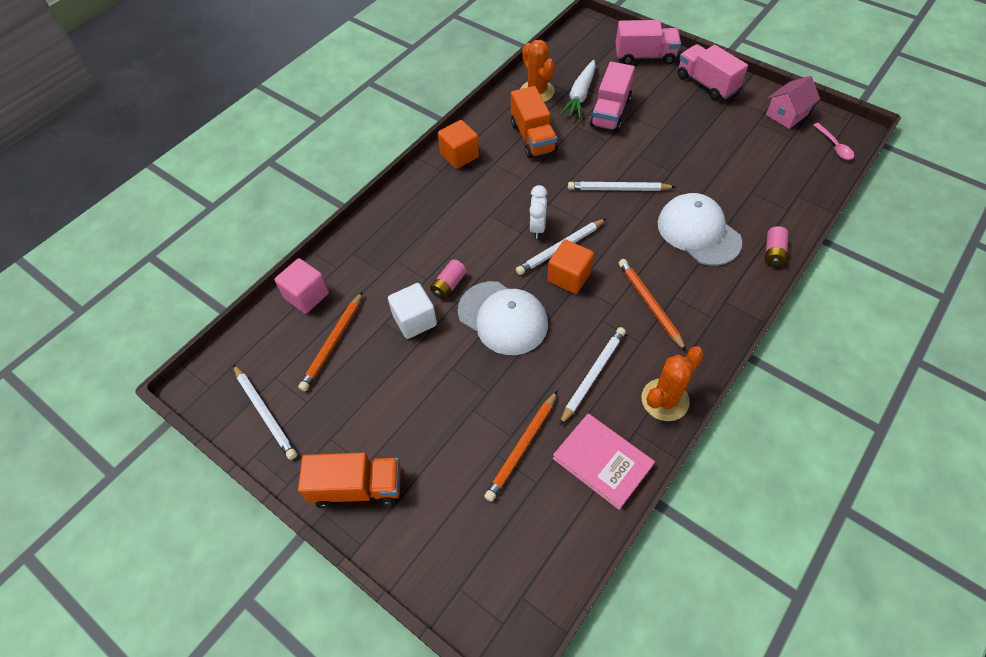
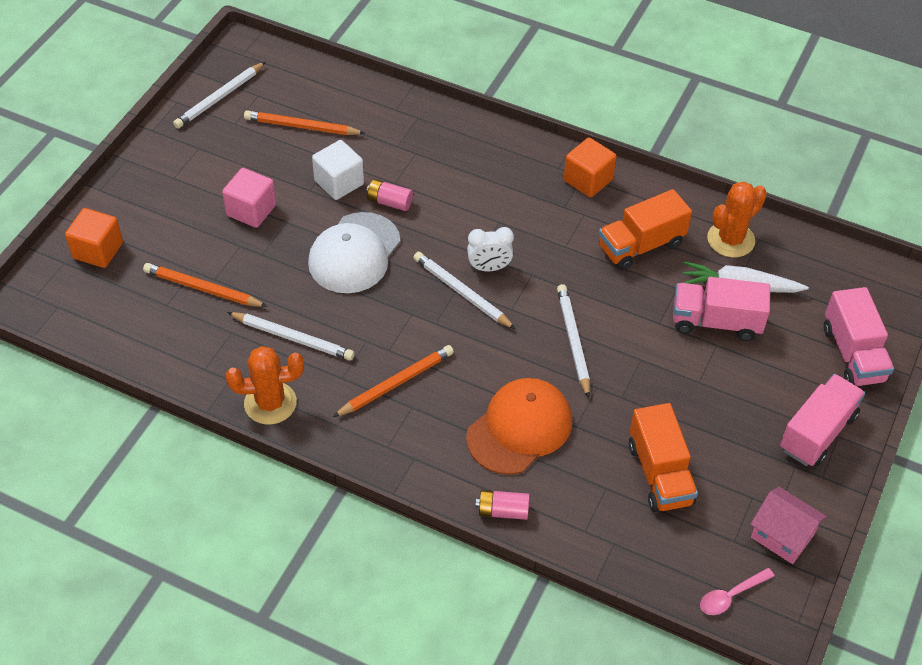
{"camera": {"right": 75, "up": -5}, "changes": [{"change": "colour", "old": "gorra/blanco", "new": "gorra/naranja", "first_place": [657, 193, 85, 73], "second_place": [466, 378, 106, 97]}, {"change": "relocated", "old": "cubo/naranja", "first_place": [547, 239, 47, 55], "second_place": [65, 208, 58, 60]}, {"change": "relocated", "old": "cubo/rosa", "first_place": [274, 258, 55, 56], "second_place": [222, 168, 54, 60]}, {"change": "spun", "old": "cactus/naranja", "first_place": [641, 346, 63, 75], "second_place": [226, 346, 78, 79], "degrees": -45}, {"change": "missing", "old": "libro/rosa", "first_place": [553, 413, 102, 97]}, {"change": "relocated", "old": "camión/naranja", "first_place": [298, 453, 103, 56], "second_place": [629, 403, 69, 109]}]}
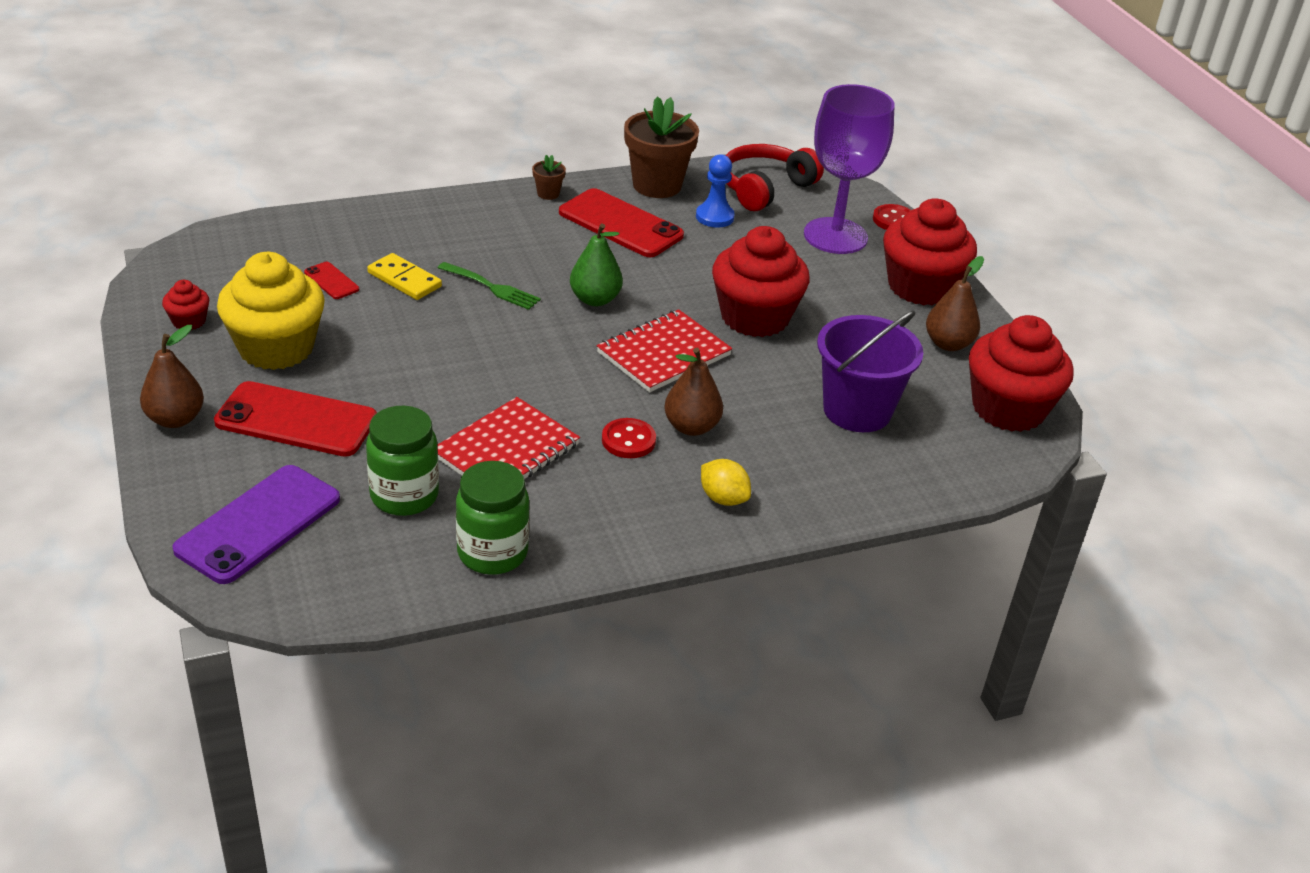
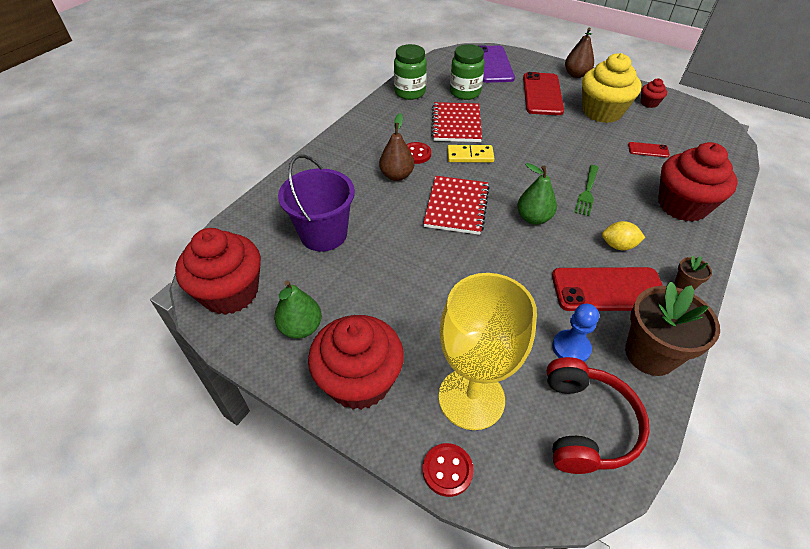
{"camera": {"right": 145, "up": 10}, "changes": [{"change": "colour", "old": "copa/morado", "new": "copa/amarillo", "first_place": [804, 84, 91, 170], "second_place": [439, 273, 98, 157]}, {"change": "relocated", "old": "magdalena/rojo", "first_place": [712, 226, 98, 111], "second_place": [658, 142, 80, 80]}, {"change": "relocated", "old": "ficha de dominó/amarillo", "first_place": [367, 253, 75, 47], "second_place": [447, 145, 48, 17]}, {"change": "colour", "old": "pera/marrón", "new": "pera/verde", "first_place": [926, 256, 58, 95], "second_place": [274, 280, 48, 59]}, {"change": "spun", "old": "tenedor/verde", "first_place": [438, 262, 103, 48], "second_place": [574, 165, 25, 51], "degrees": -60}, {"change": "spun", "old": "móvil/rojo", "first_place": [214, 381, 163, 76], "second_place": [523, 72, 41, 43], "degrees": -60}, {"change": "relocated", "old": "limón/amarillo", "first_place": [701, 459, 50, 47], "second_place": [602, 221, 43, 29]}]}
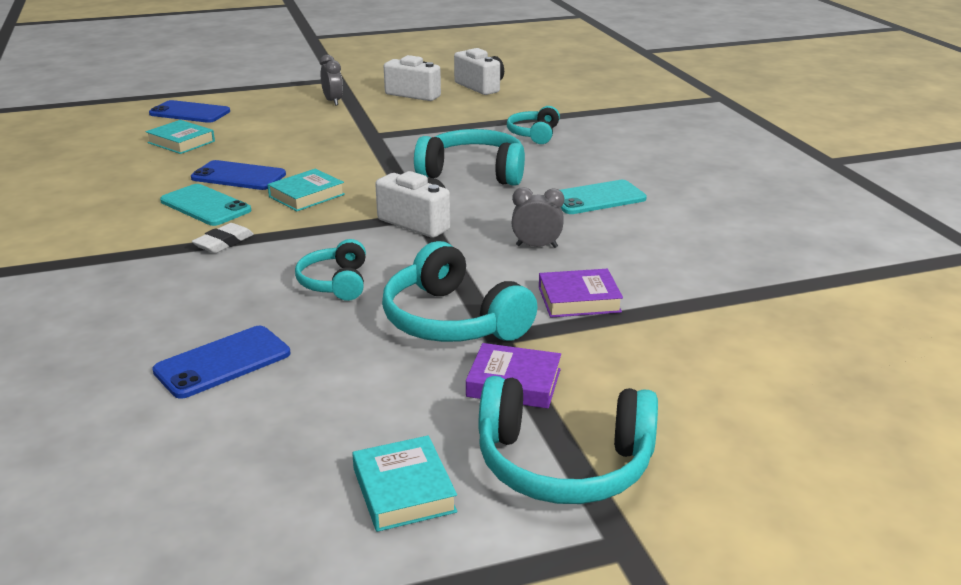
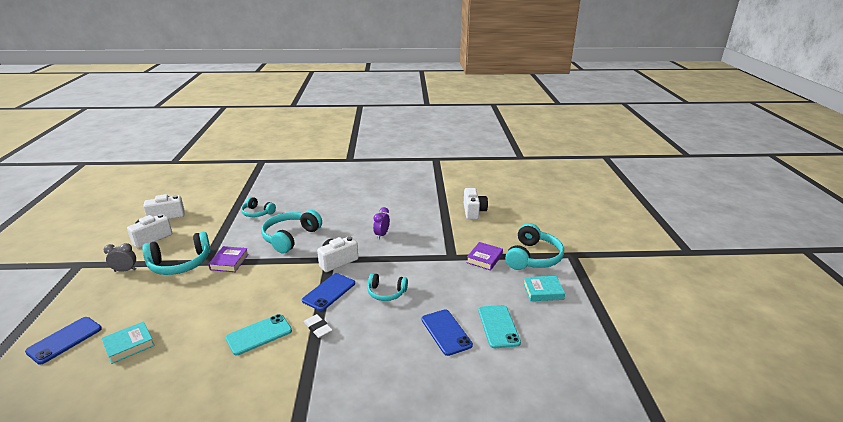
{"camera": {"right": -75, "up": 0}, "changes": [{"change": "relocated", "old": "móvil/azul", "first_place": [191, 160, 95, 30], "second_place": [302, 273, 53, 38]}, {"change": "missing", "old": "libro/turquesa", "first_place": [267, 169, 78, 42]}, {"change": "relocated", "old": "móvil/turquesa", "first_place": [560, 180, 87, 34], "second_place": [478, 305, 43, 43]}, {"change": "colour", "old": "despertador/gris", "new": "despertador/morado", "first_place": [511, 187, 53, 61], "second_place": [373, 207, 17, 32]}, {"change": "relocated", "old": "auriculares/turquesa", "first_place": [382, 241, 156, 101], "second_place": [142, 232, 69, 43]}, {"change": "relocated", "old": "libro/morado", "first_place": [539, 269, 84, 49], "second_place": [208, 246, 41, 26]}, {"change": "appeared", "new": "cámara/blanco", "second_place": [464, 188, 24, 31]}]}
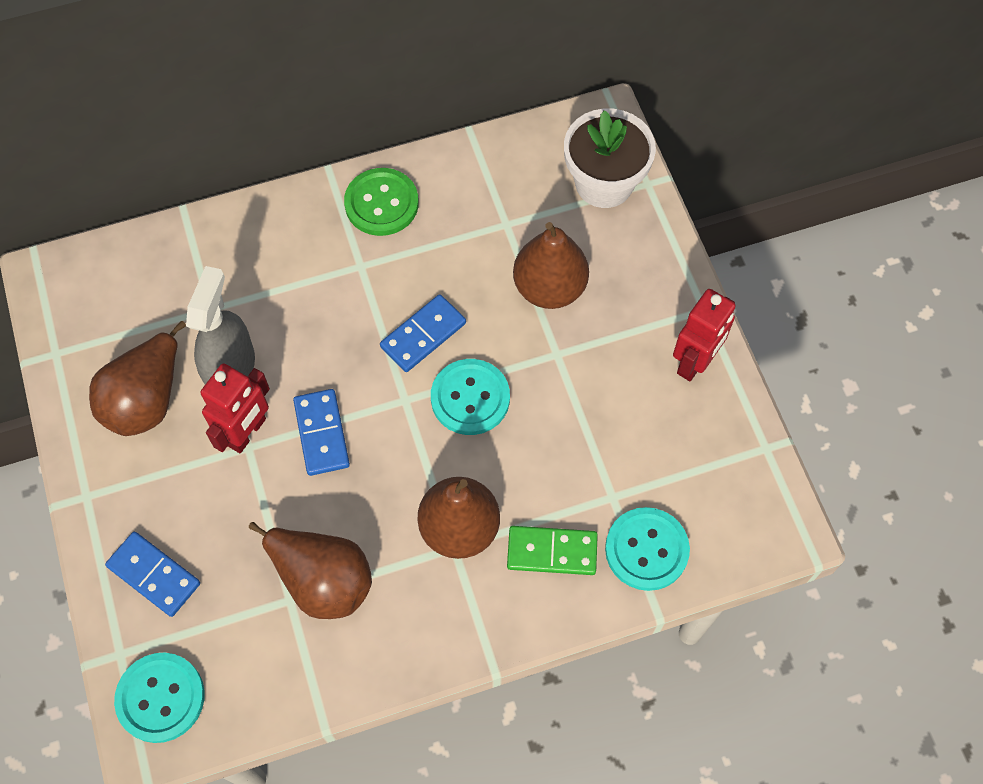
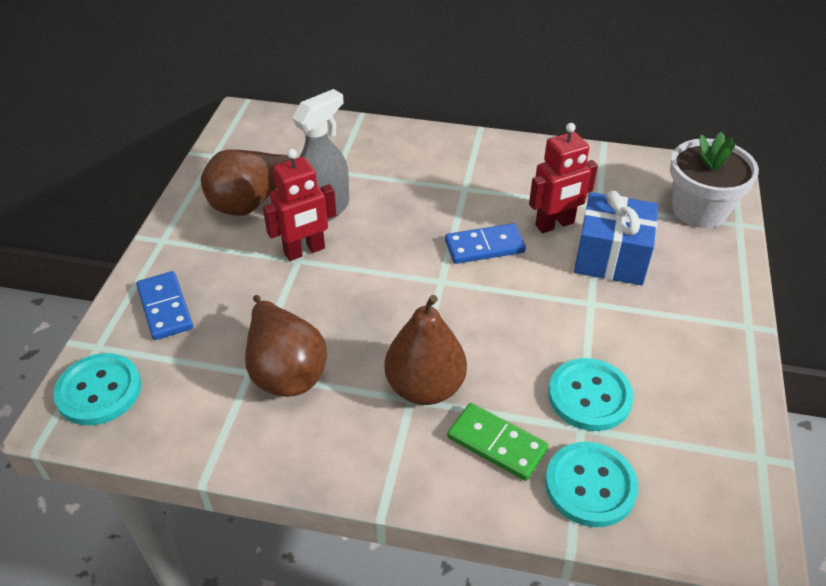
{"camera": {"right": 30, "up": -20}, "changes": [{"change": "missing", "old": "botón/verde", "first_place": [344, 168, 75, 68]}, {"change": "exchanged", "old": "pera/marrón", "new": "regalo/azul", "first_place": [513, 222, 76, 87], "second_place": [574, 191, 84, 95]}, {"change": "relocated", "old": "robot/rojo", "first_place": [673, 289, 62, 92], "second_place": [529, 123, 69, 110]}, {"change": "relocated", "old": "botón/turquesa", "first_place": [431, 359, 79, 76], "second_place": [548, 358, 86, 73]}, {"change": "missing", "old": "ficha de dominó/azul", "first_place": [293, 389, 57, 87]}]}
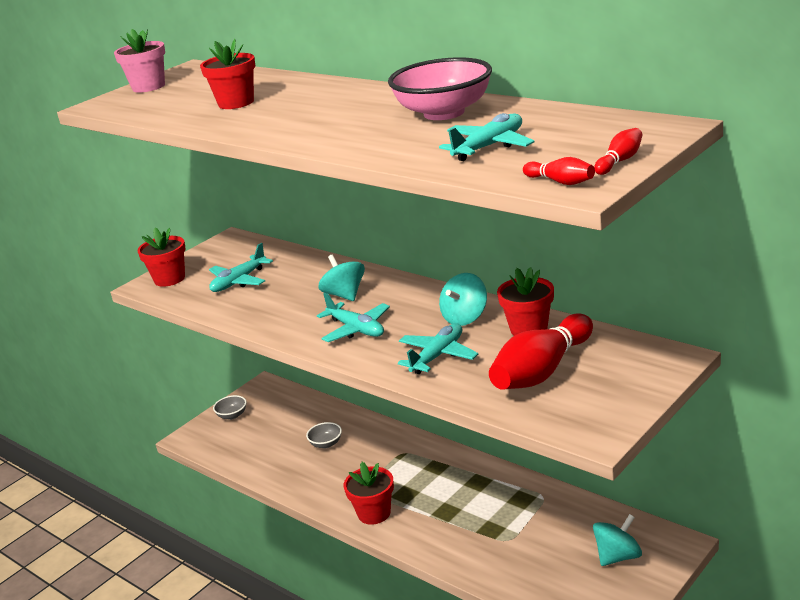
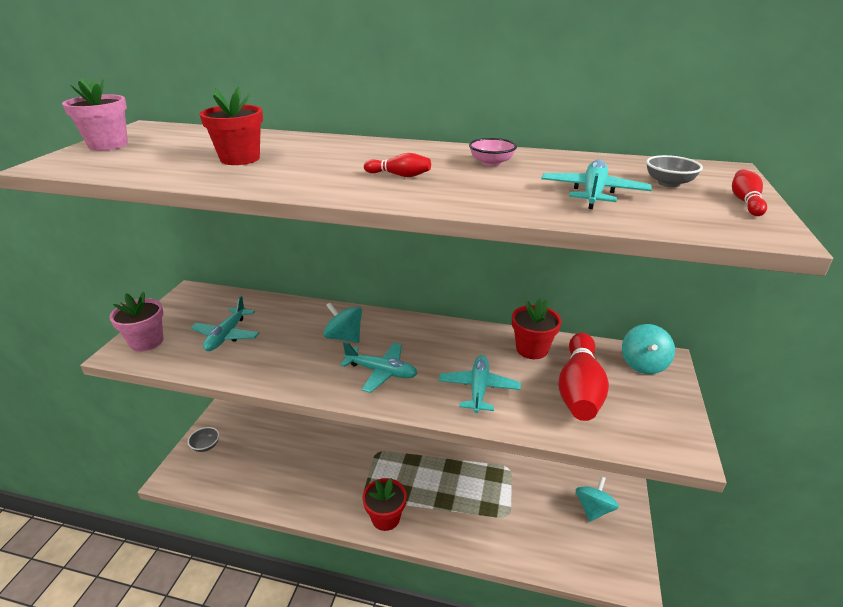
{"camera": {"right": -30, "up": 5}, "changes": [{"change": "size", "old": "cuenco/rosa", "first_place": [388, 57, 104, 63], "second_place": [469, 138, 48, 28], "factor": 0.47}, {"change": "relocated", "old": "bolo/rojo", "first_place": [523, 157, 72, 28], "second_place": [364, 153, 67, 24]}, {"change": "colour", "old": "maceta/rojo", "new": "maceta/rosa", "first_place": [137, 228, 49, 59], "second_place": [109, 292, 54, 60]}, {"change": "relocated", "old": "peonza/turquesa", "first_place": [439, 273, 48, 53], "second_place": [622, 324, 53, 50]}, {"change": "relocated", "old": "cuenco/gris", "first_place": [306, 422, 36, 26], "second_place": [646, 155, 57, 32]}]}
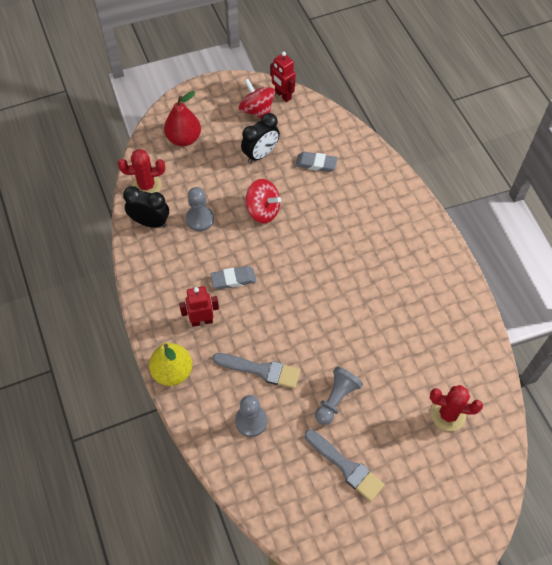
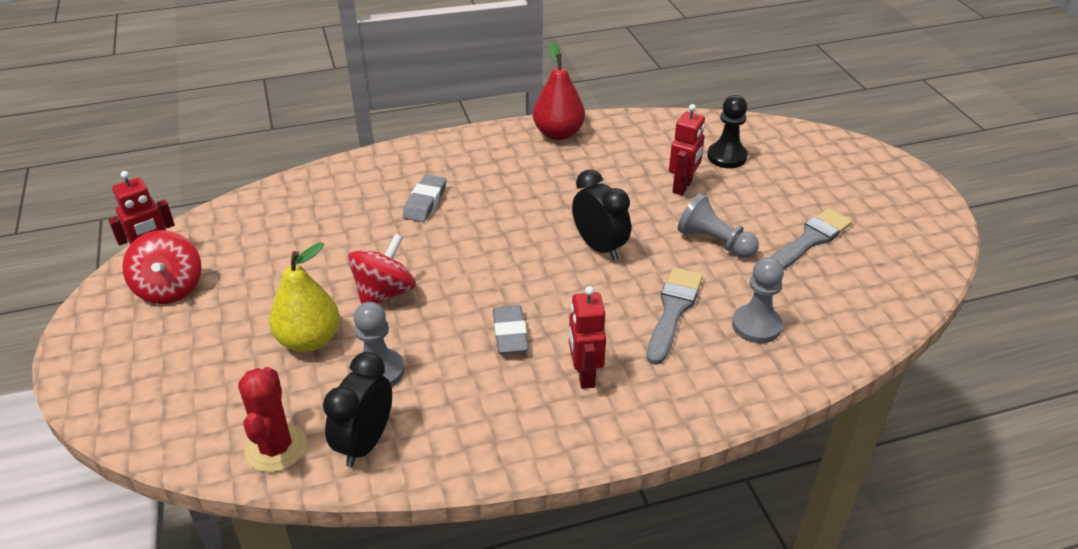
{"camera": {"right": -85, "up": -20}, "changes": [{"change": "spun", "old": "peonza/rojo", "first_place": [239, 79, 36, 39], "second_place": [122, 230, 79, 74], "degrees": -75}, {"change": "relocated", "old": "pera/rojo", "first_place": [164, 91, 37, 55], "second_place": [533, 43, 52, 97]}, {"change": "relocated", "old": "despertador/negro", "first_place": [241, 113, 39, 50], "second_place": [572, 169, 59, 91]}, {"change": "relocated", "old": "goma de borrar/gris", "first_place": [295, 152, 43, 20], "second_place": [403, 174, 44, 48]}, {"change": "relocated", "old": "pera/amarillo", "first_place": [149, 343, 44, 43], "second_place": [269, 242, 71, 110]}, {"change": "exchanged", "old": "cactus/rojo", "new": "peón/negro", "first_place": [430, 385, 53, 46], "second_place": [707, 95, 41, 73]}, {"change": "appeared", "new": "robot/rojo", "second_place": [669, 104, 36, 91]}]}
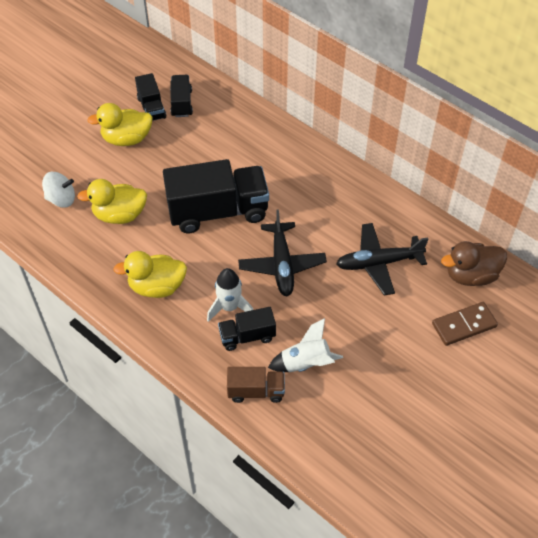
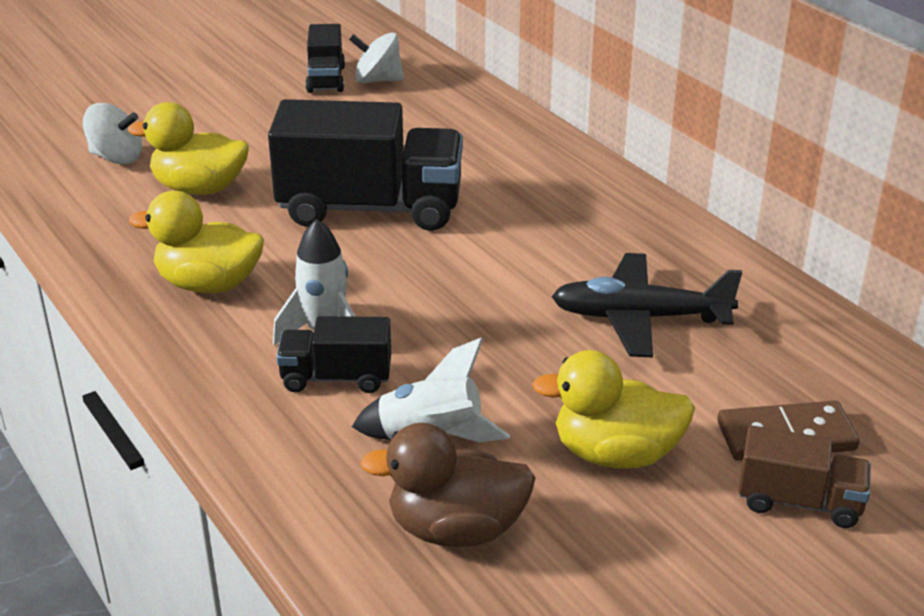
{"camera": {"right": 15, "up": -20}, "changes": [{"change": "exchanged", "old": "camión/negro", "new": "peonza/blanco", "first_place": [170, 75, 23, 42], "second_place": [349, 32, 55, 51]}, {"change": "relocated", "old": "pato/amarillo", "first_place": [87, 103, 66, 43], "second_place": [532, 350, 163, 119]}, {"change": "missing", "old": "avión/negro", "first_place": [238, 209, 89, 87]}, {"change": "relocated", "old": "pato/marrón", "first_place": [441, 241, 66, 45], "second_place": [360, 423, 176, 124]}, {"change": "relocated", "old": "camión/marrón", "first_place": [227, 367, 58, 36], "second_place": [738, 425, 133, 103]}]}
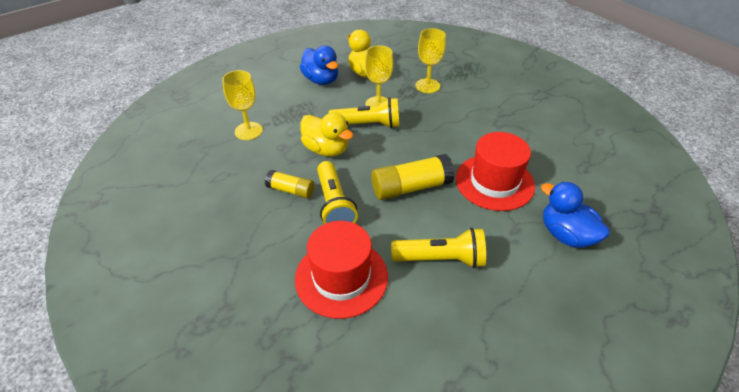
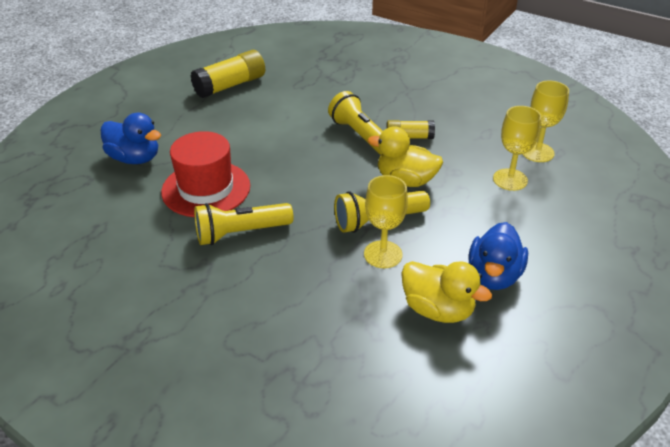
{"camera": {"right": 160, "up": -5}, "changes": [{"change": "relocated", "old": "copa/amarillo", "first_place": [415, 28, 31, 65], "second_place": [522, 80, 47, 82]}, {"change": "spun", "old": "pato/azul", "first_place": [300, 46, 38, 39], "second_place": [468, 222, 60, 68], "degrees": -105}, {"change": "relocated", "old": "barra de pegamento/amarillo", "first_place": [371, 154, 84, 46], "second_place": [191, 50, 74, 48]}, {"change": "missing", "old": "sombrero/rojo", "first_place": [295, 221, 93, 98]}, {"change": "relocated", "old": "lámpara de mano/amarillo", "first_place": [391, 228, 95, 40], "second_place": [194, 203, 100, 42]}]}
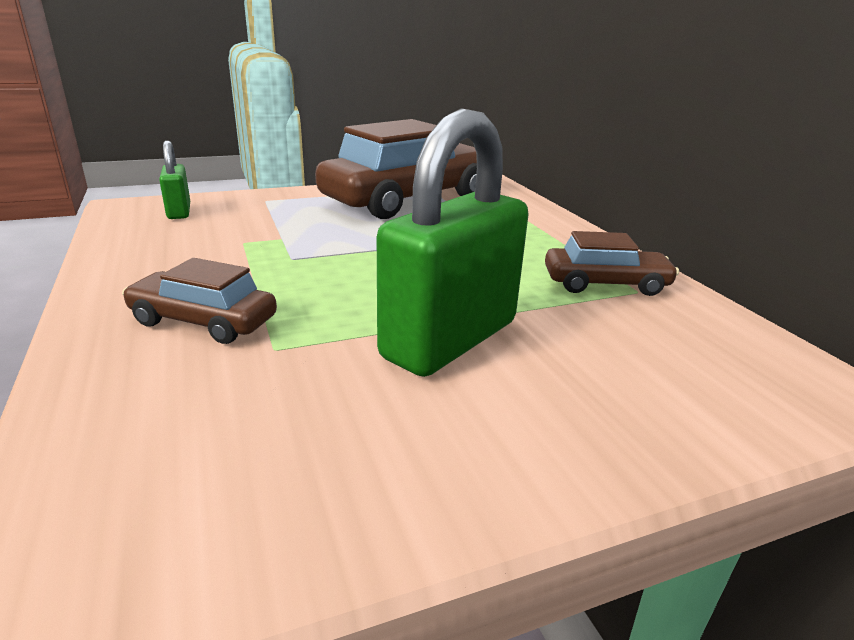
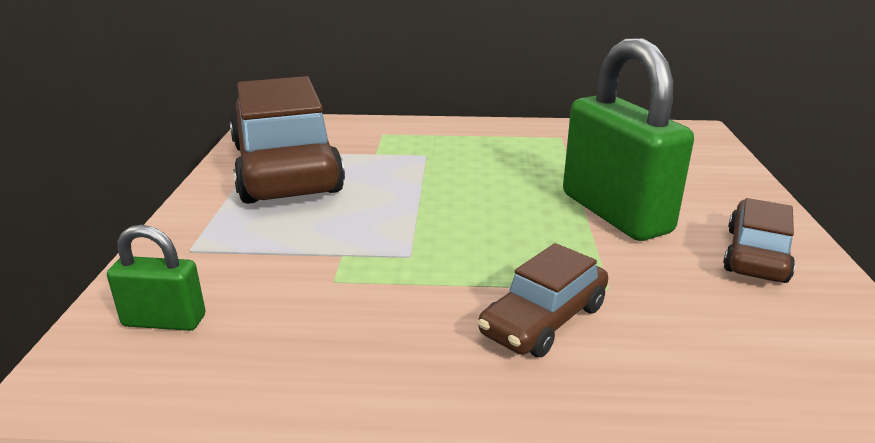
{"camera": {"right": -65, "up": 0}, "changes": [{"change": "relocated", "old": "coche/marrón", "first_place": [545, 231, 134, 65], "second_place": [723, 198, 72, 85]}]}
